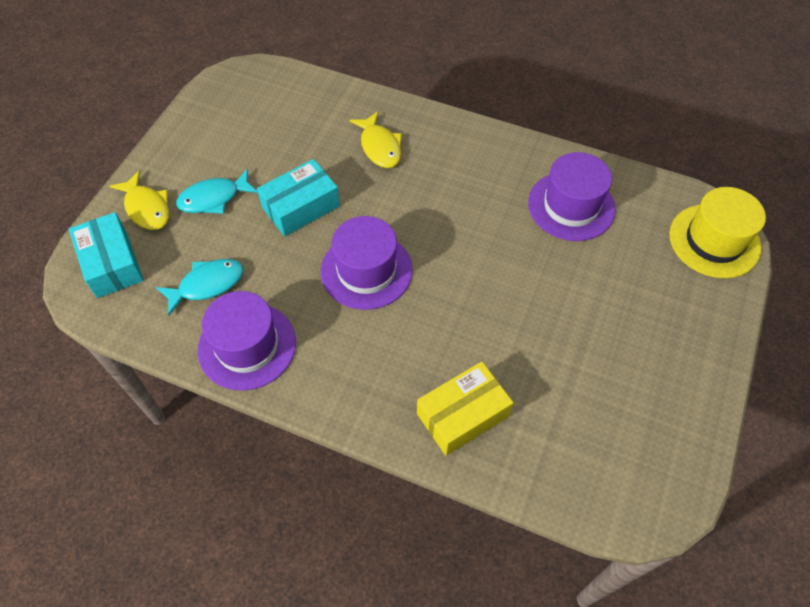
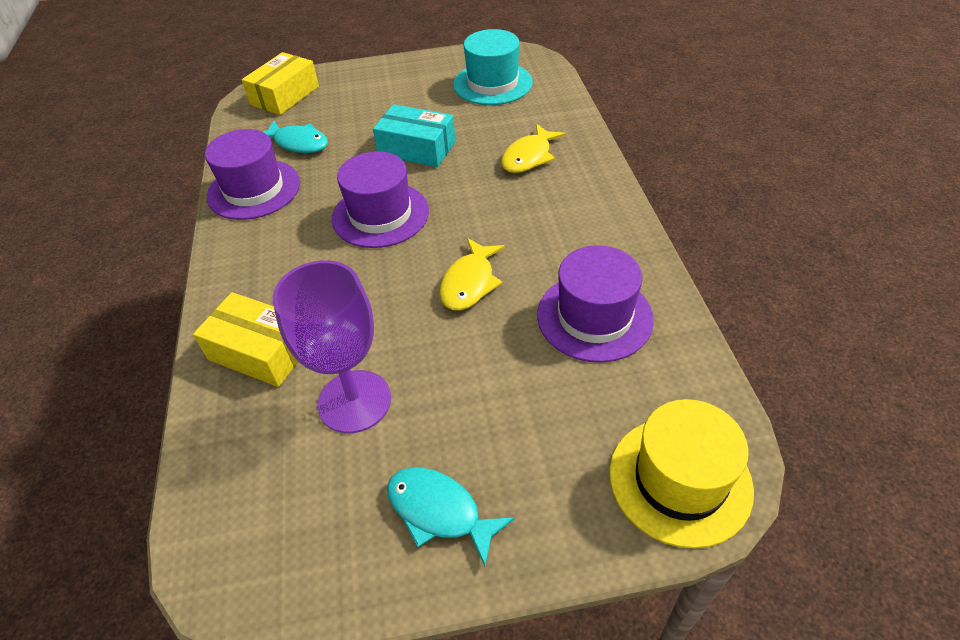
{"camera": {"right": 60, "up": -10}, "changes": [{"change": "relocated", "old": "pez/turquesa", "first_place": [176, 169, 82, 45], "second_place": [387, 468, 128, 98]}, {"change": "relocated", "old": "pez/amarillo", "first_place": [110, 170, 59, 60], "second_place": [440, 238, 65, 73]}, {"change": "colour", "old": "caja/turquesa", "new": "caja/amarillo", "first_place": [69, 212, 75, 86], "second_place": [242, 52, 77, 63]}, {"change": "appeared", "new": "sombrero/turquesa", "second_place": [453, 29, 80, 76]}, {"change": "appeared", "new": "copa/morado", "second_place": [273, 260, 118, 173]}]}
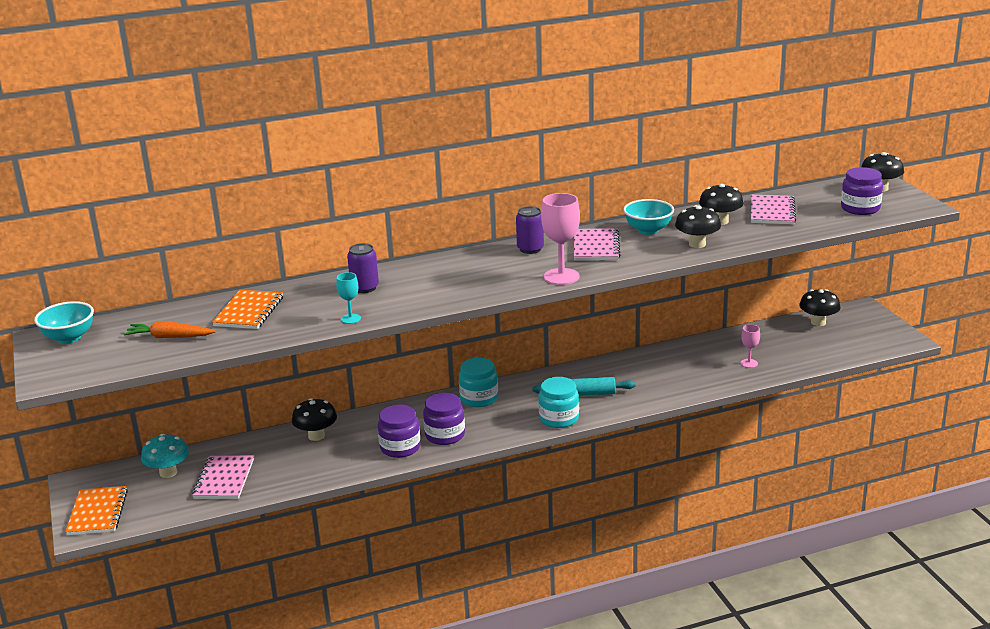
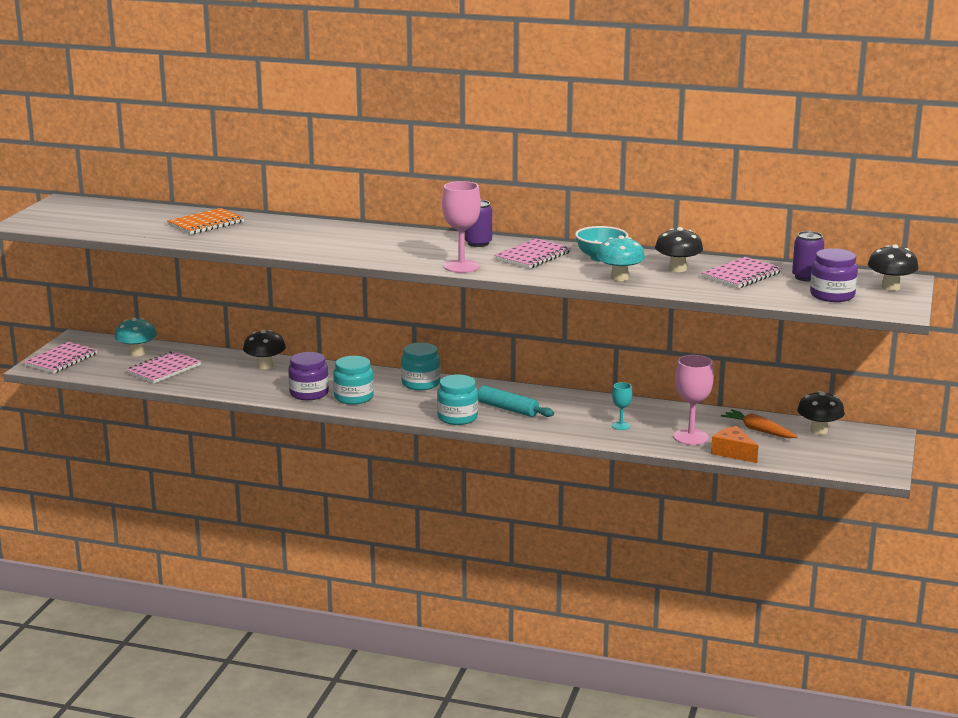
{"camera": {"right": 35, "up": -5}, "changes": [{"change": "colour", "old": "seta/negro", "new": "seta/turquesa", "first_place": [675, 205, 46, 43], "second_place": [596, 235, 49, 46]}, {"change": "relocated", "old": "lata/morado", "first_place": [347, 243, 32, 50], "second_place": [792, 231, 32, 50]}, {"change": "relocated", "old": "copa/turquesa", "first_place": [336, 272, 25, 52], "second_place": [612, 382, 20, 48]}, {"change": "missing", "old": "cuenco/turquesa", "first_place": [34, 301, 60, 43]}, {"change": "relocated", "old": "zanahoria/naranja", "first_place": [124, 321, 92, 17], "second_place": [721, 409, 77, 29]}, {"change": "size", "old": "copa/rosa", "first_place": [741, 325, 19, 43], "second_place": [673, 355, 41, 90], "factor": 1.85}, {"change": "colour", "old": "tarro/morado", "new": "tarro/turquesa", "first_place": [423, 393, 42, 52], "second_place": [333, 356, 41, 49]}, {"change": "colour", "old": "cuaderno/naranja", "new": "cuaderno/rosa", "first_place": [65, 486, 63, 50], "second_place": [24, 342, 73, 31]}, {"change": "appeared", "new": "queso/naranja", "second_place": [711, 426, 47, 37]}]}
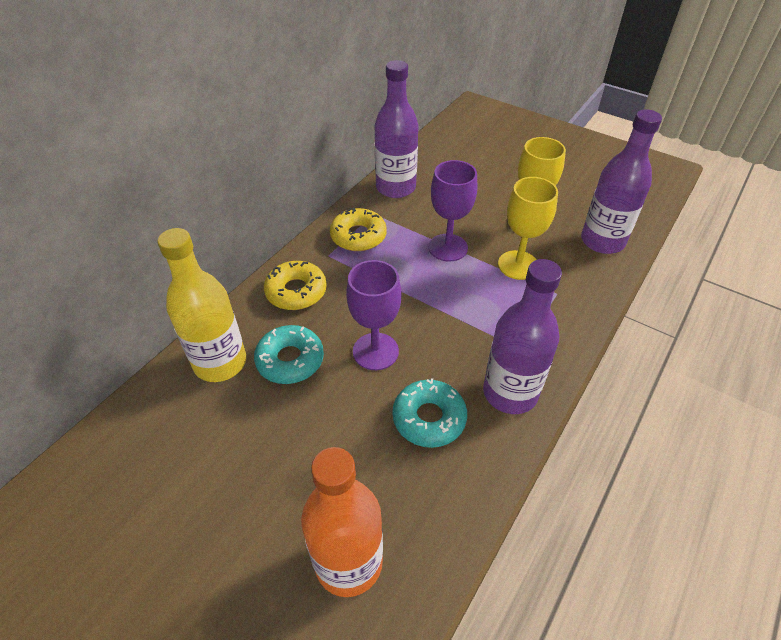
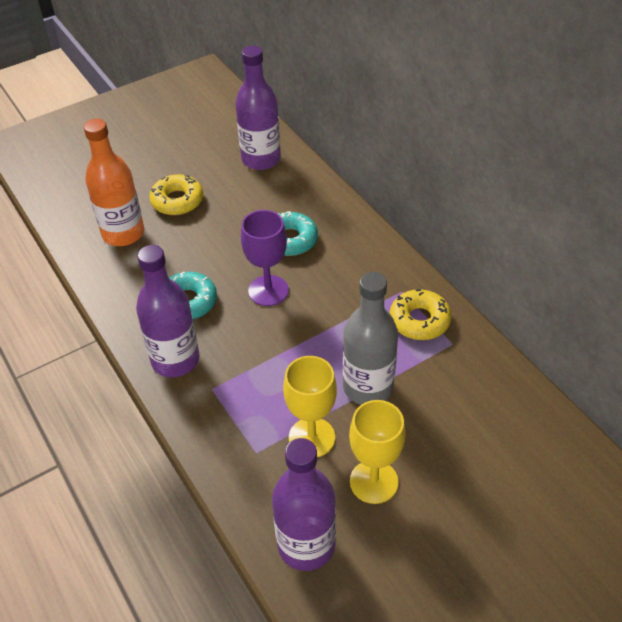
{"camera": {"right": 115, "up": 0}, "changes": [{"change": "relocated", "old": "botella/morado", "first_place": [375, 60, 43, 138], "second_place": [235, 46, 46, 124]}, {"change": "exchanged", "old": "copa/morado", "new": "botella/gris", "first_place": [429, 160, 48, 102], "second_place": [343, 272, 55, 133]}, {"change": "missing", "old": "botella/amarillo", "first_place": [157, 228, 89, 154]}, {"change": "relocated", "old": "rosquilla/amarillo", "first_place": [264, 261, 63, 49], "second_place": [149, 174, 54, 41]}]}
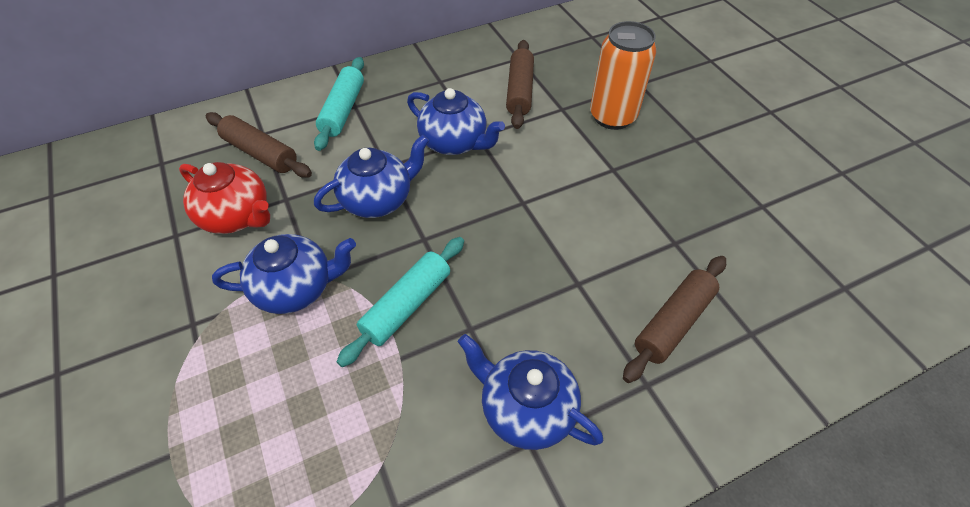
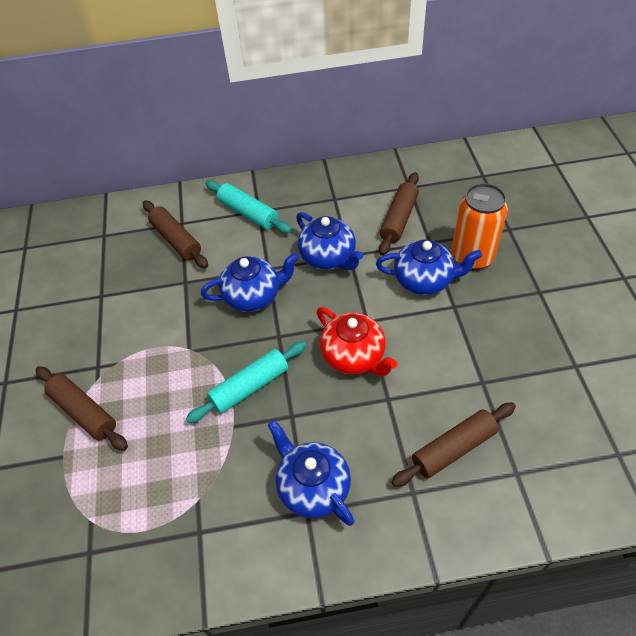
{"camera": {"right": 20, "up": 0}, "changes": [{"change": "spun", "old": "rodillo/turquesa", "first_place": [314, 57, 50, 94], "second_place": [206, 180, 85, 53], "degrees": -75}, {"change": "relocated", "old": "tetera/rojo", "first_place": [179, 162, 91, 72], "second_place": [316, 307, 81, 69]}, {"change": "relocated", "old": "tetera/azul", "first_place": [212, 234, 144, 80], "second_place": [376, 239, 106, 56]}, {"change": "appeared", "new": "rodillo/marrón", "second_place": [36, 366, 92, 85]}]}
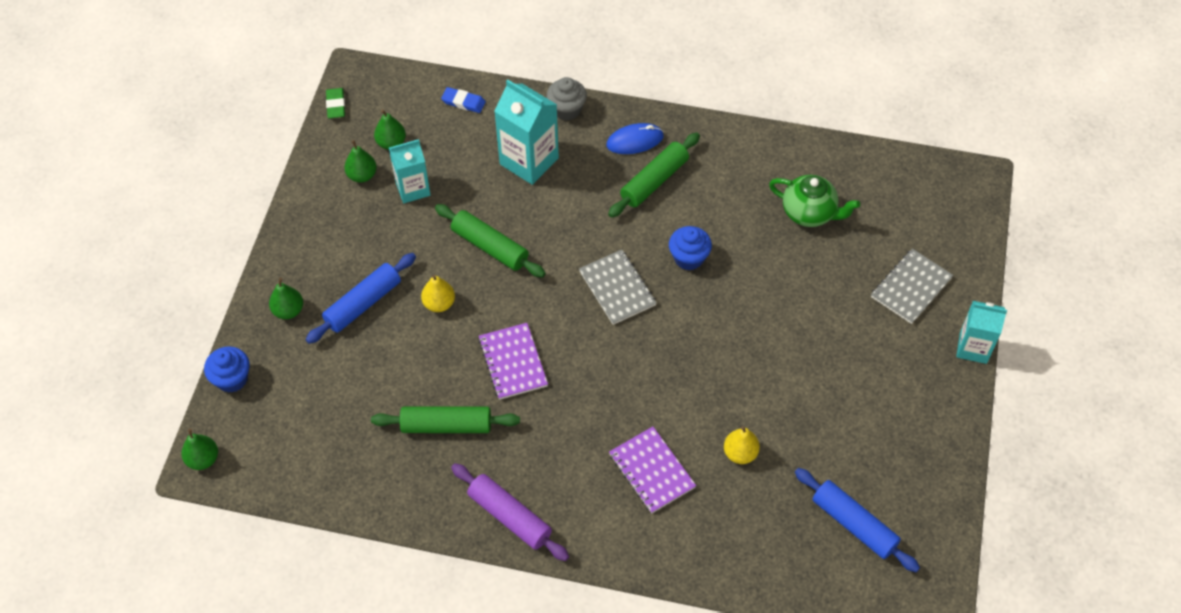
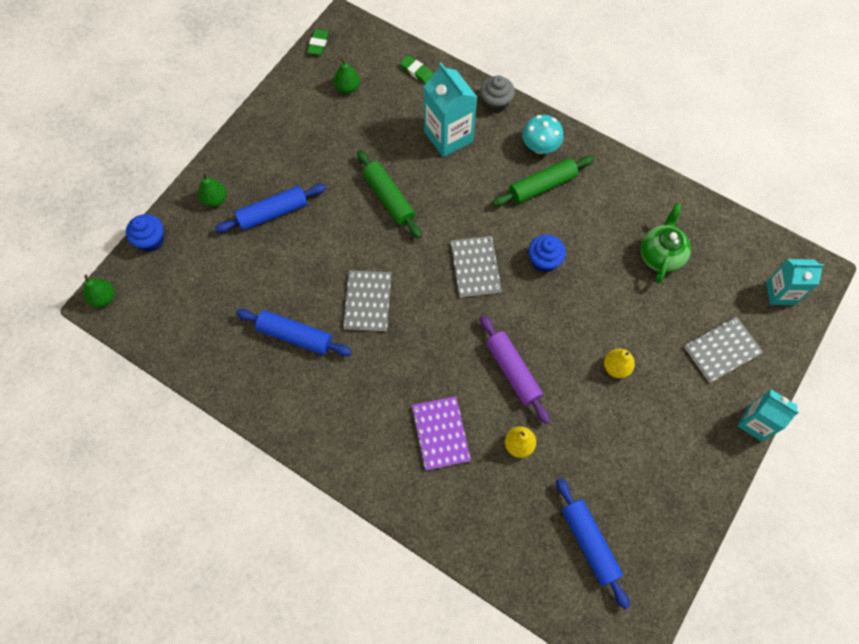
{"camera": {"right": 20, "up": 10}, "changes": [{"change": "colour", "old": "goma de borrar/azul", "new": "goma de borrar/verde", "first_place": [441, 87, 45, 26], "second_place": [400, 55, 34, 29]}, {"change": "exchanged", "old": "ratón/azul", "new": "seta/turquesa", "first_place": [606, 123, 58, 31], "second_place": [522, 115, 42, 39]}, {"change": "relocated", "old": "cartón de leche/turquesa", "first_place": [389, 139, 42, 64], "second_place": [766, 259, 59, 46]}, {"change": "missing", "old": "pera/verde", "first_place": [344, 140, 33, 43]}, {"change": "spun", "old": "tetera/verde", "first_place": [769, 175, 91, 52], "second_place": [640, 203, 51, 80], "degrees": -120}, {"change": "relocated", "old": "pera/amarillo", "first_place": [421, 275, 34, 37], "second_place": [604, 349, 31, 29]}, {"change": "colour", "old": "cuaderno/morado", "new": "cuaderno/gris", "first_place": [478, 323, 70, 77], "second_place": [342, 270, 50, 61]}, {"change": "colour", "old": "rodillo/verde", "new": "rodillo/azul", "first_place": [371, 407, 149, 26], "second_place": [236, 309, 116, 47]}, {"change": "relocated", "old": "rodillo/morado", "first_place": [451, 463, 118, 98], "second_place": [480, 315, 70, 109]}]}
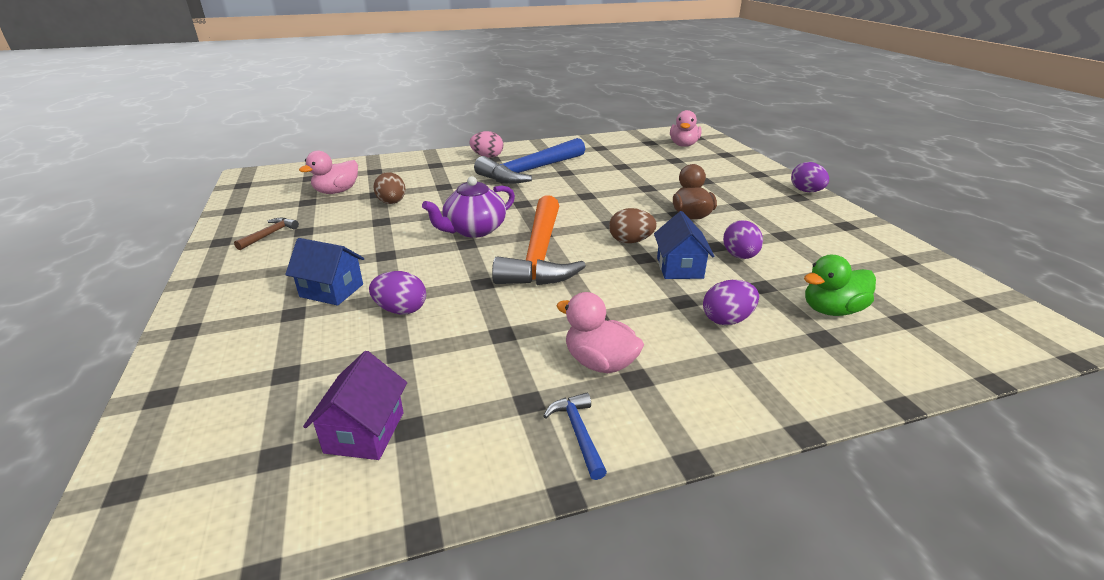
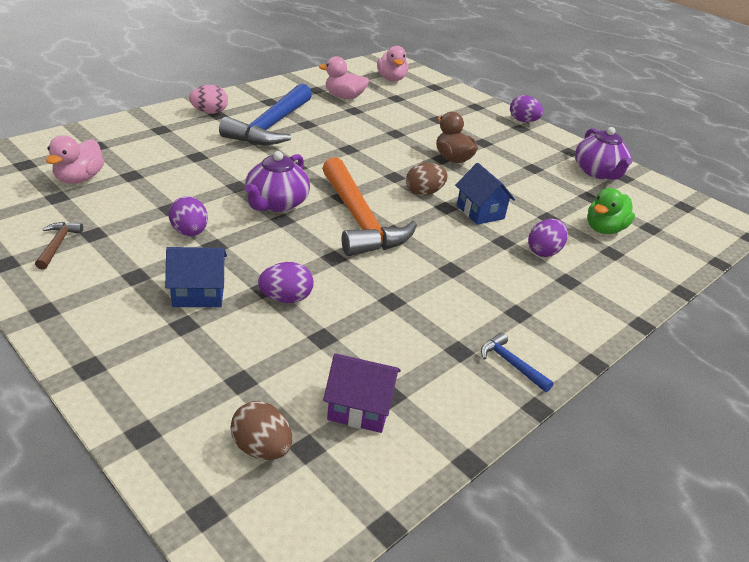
{"camera": {"right": -30, "up": 5}, "changes": [{"change": "relocated", "old": "huevo/marrón", "first_place": [373, 172, 33, 32], "second_place": [230, 401, 62, 59]}, {"change": "relocated", "old": "huevo/morado", "first_place": [723, 220, 40, 39], "second_place": [169, 196, 39, 40]}, {"change": "relocated", "old": "pato/rosa", "first_place": [557, 292, 87, 81], "second_place": [319, 56, 50, 43]}, {"change": "spun", "old": "casa/morado", "first_place": [303, 351, 104, 109], "second_place": [323, 353, 78, 80], "degrees": -60}, {"change": "appeared", "new": "tetera/morado", "second_place": [575, 127, 57, 53]}]}
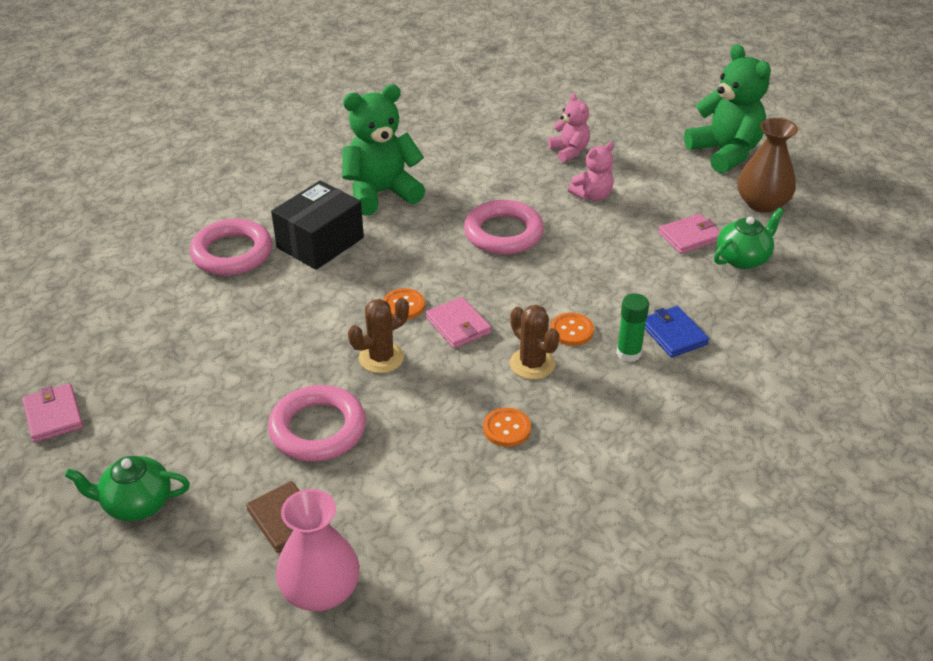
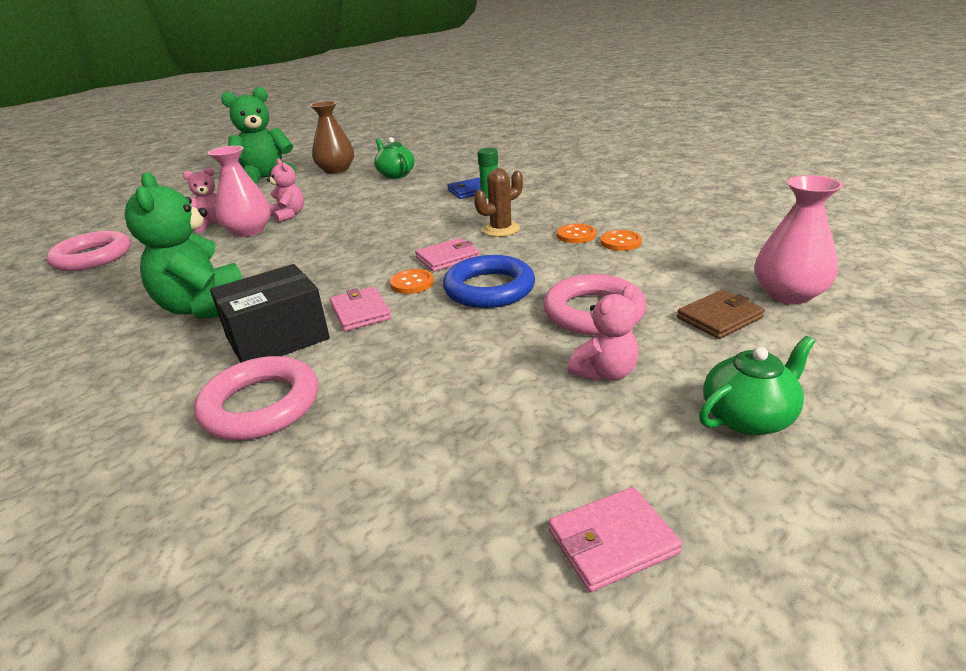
{"camera": {"right": -85, "up": -10}, "changes": [{"change": "spun", "old": "caja/negro", "first_place": [271, 180, 93, 90], "second_place": [210, 264, 120, 99], "degrees": -75}, {"change": "relocated", "old": "anillo/rosa", "first_place": [464, 200, 80, 55], "second_place": [46, 231, 85, 40]}, {"change": "relocated", "old": "cartera/rosa", "first_place": [658, 214, 62, 40], "second_place": [330, 287, 62, 44]}, {"change": "exchanged", "old": "cactus/marrón", "new": "anillo/azul", "first_place": [348, 298, 61, 75], "second_place": [443, 255, 92, 53]}, {"change": "relocated", "old": "botón/naranja", "first_place": [550, 313, 44, 33], "second_place": [600, 230, 42, 21]}, {"change": "spun", "old": "tetera/verde", "first_place": [65, 456, 125, 65], "second_place": [699, 336, 116, 99], "degrees": -120}, {"change": "appeared", "new": "florero/rosa", "second_place": [208, 146, 63, 91]}, {"change": "appeared", "new": "osito/rosa", "second_place": [567, 285, 72, 96]}]}
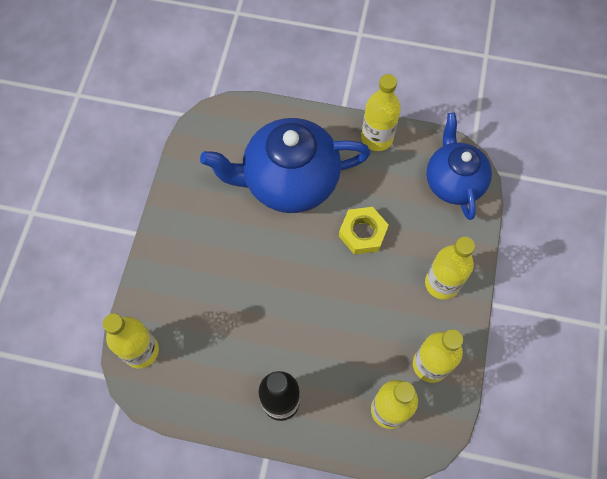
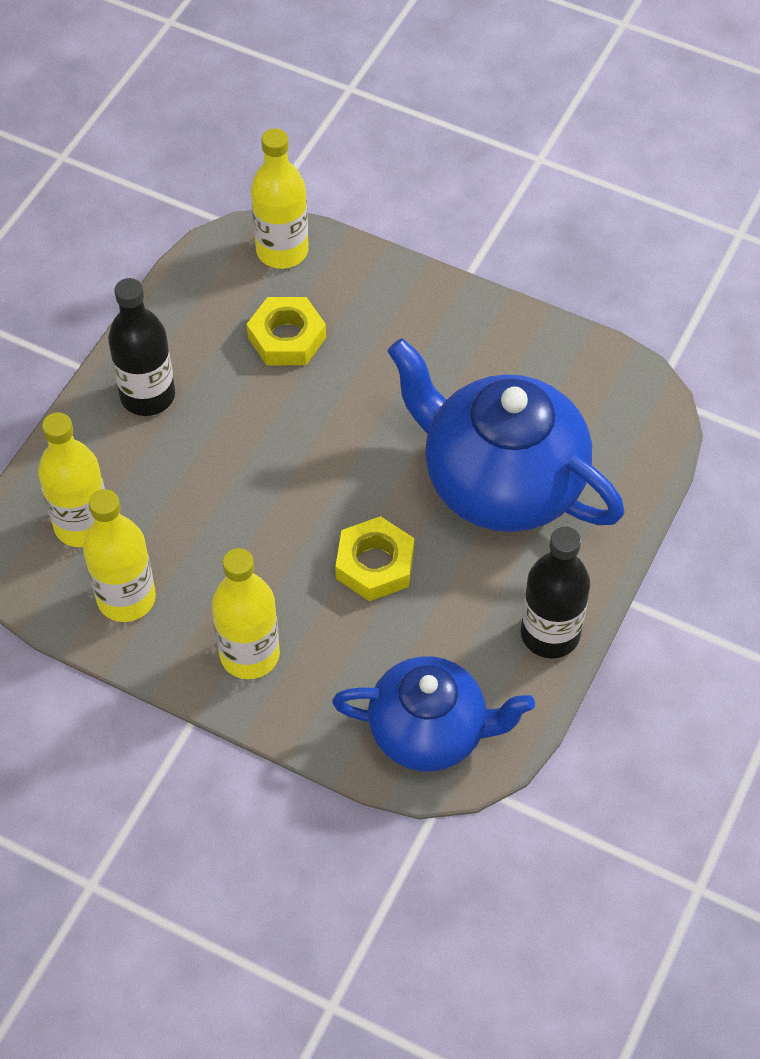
{"camera": {"right": 105, "up": -10}, "changes": [{"change": "colour", "old": "botella/amarillo", "new": "botella/negro", "first_place": [361, 74, 40, 77], "second_place": [521, 527, 69, 131]}, {"change": "spun", "old": "tetera/azul", "first_place": [200, 118, 170, 95], "second_place": [387, 338, 237, 194], "degrees": -60}, {"change": "appeared", "new": "tuerca/amarillo", "second_place": [247, 297, 79, 68]}]}
